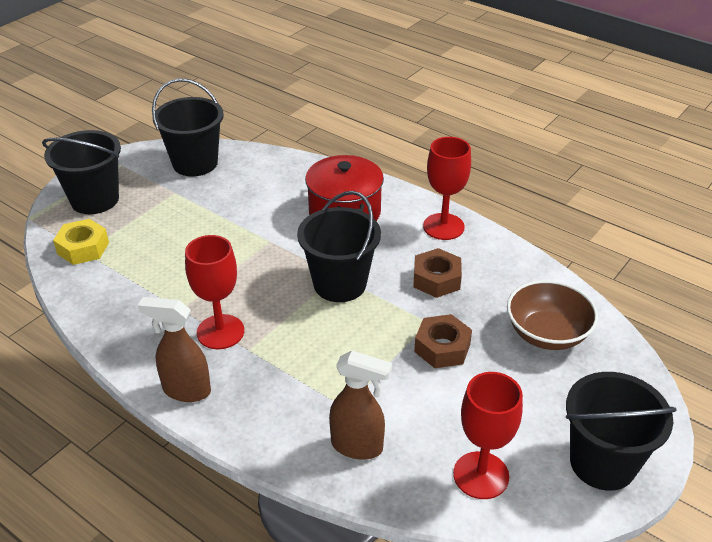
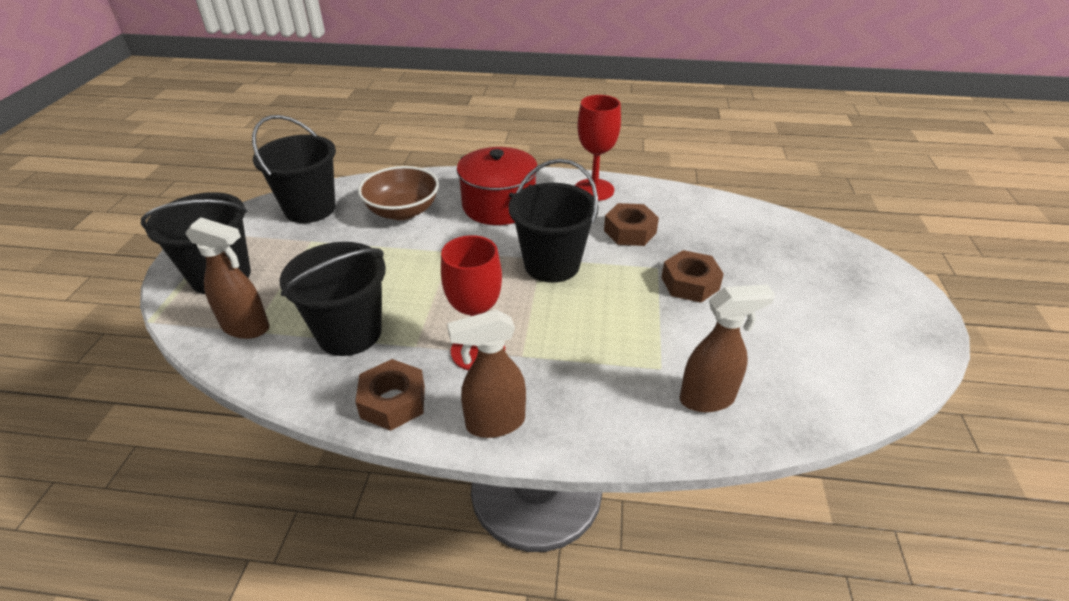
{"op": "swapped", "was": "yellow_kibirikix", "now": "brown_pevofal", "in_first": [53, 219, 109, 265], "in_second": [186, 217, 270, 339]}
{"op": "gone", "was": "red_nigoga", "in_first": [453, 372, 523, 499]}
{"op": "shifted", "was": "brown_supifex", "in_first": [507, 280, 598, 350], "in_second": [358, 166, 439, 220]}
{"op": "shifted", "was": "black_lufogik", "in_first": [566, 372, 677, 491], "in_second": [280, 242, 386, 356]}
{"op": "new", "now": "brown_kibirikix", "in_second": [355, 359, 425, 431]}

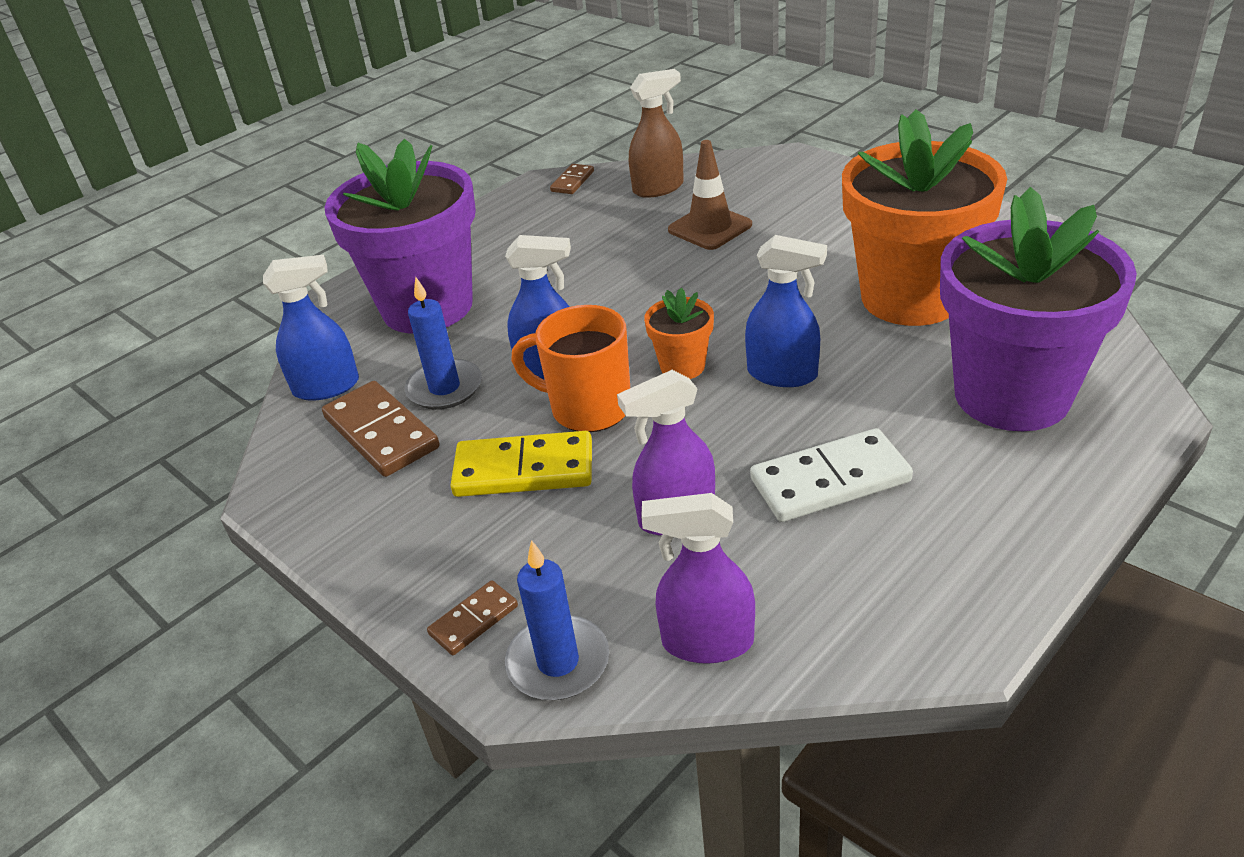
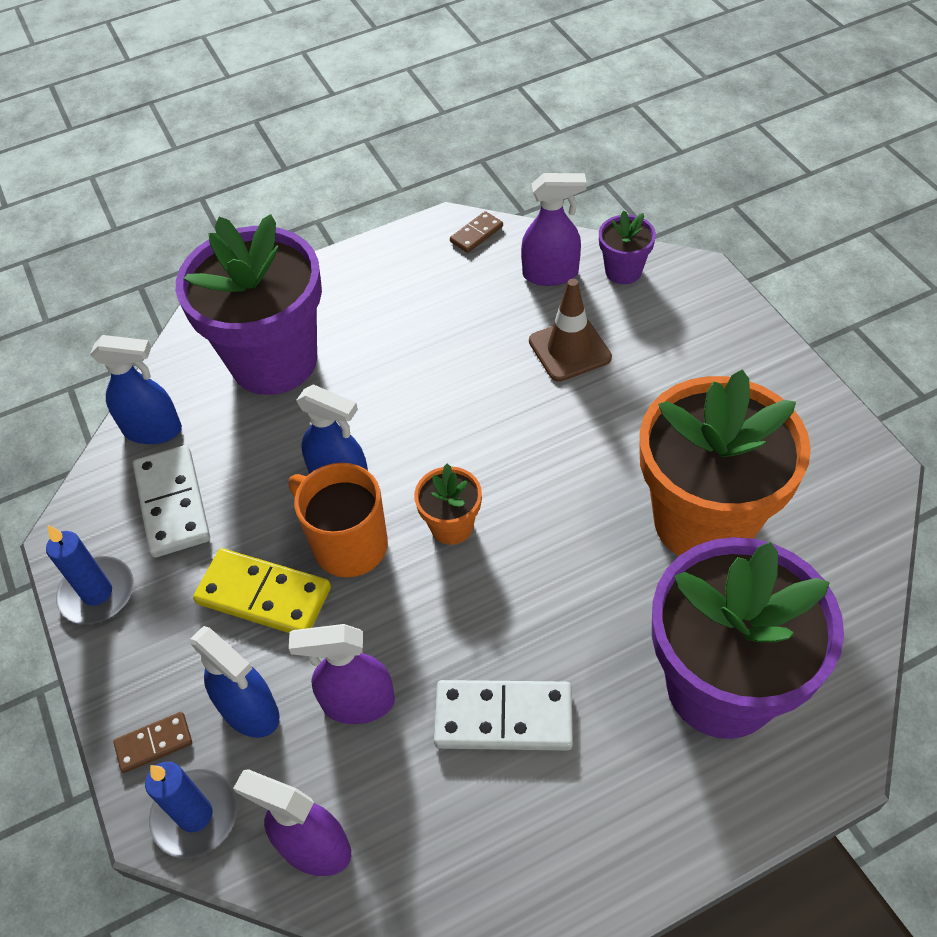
{"op": "repainted", "was": "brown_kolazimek", "now": "white_kolazimek", "in_first": [322, 381, 440, 477], "in_second": [133, 445, 210, 558]}
{"op": "shifted", "was": "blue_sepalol", "in_first": [405, 277, 482, 410], "in_second": [46, 525, 134, 625]}
{"op": "repainted", "was": "brown_pevofal", "now": "purple_pevofal", "in_first": [629, 69, 684, 198], "in_second": [521, 173, 587, 286]}
{"op": "shifted", "was": "blue_pevofal", "in_first": [745, 235, 827, 387], "in_second": [190, 626, 280, 738]}
{"op": "new", "now": "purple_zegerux", "in_second": [599, 210, 656, 284]}

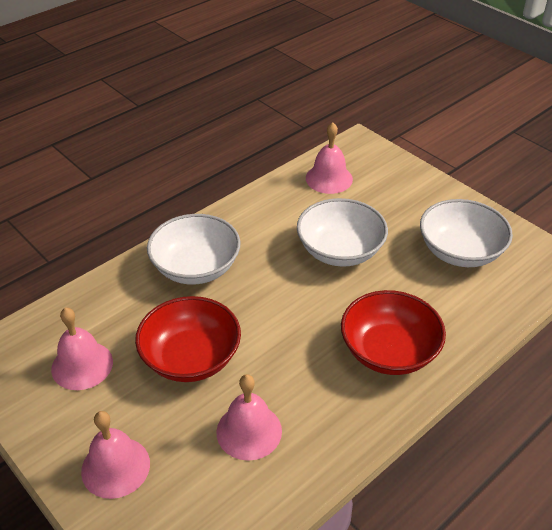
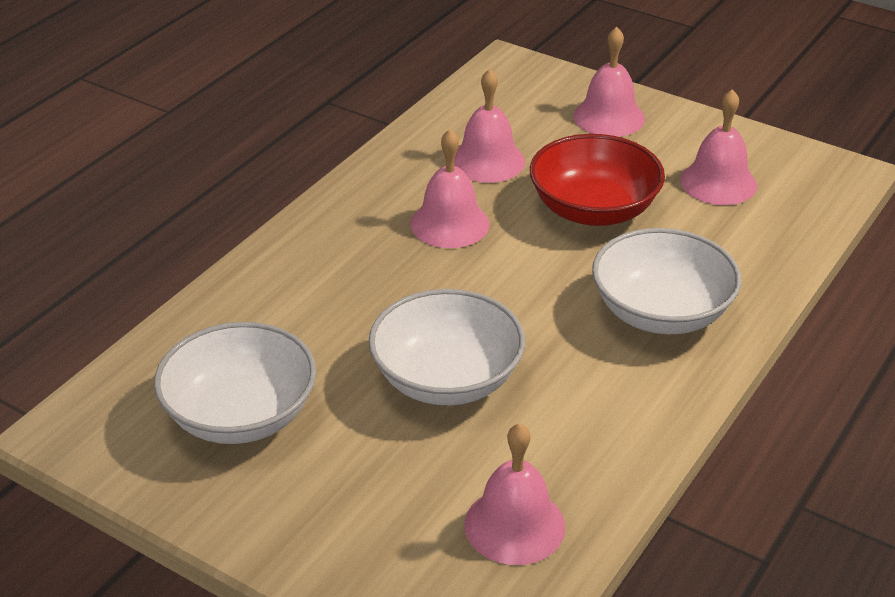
{"op": "gone", "was": "red_supifex", "in_first": [341, 290, 446, 375]}
{"op": "new", "now": "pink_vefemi", "in_second": [410, 129, 490, 248]}

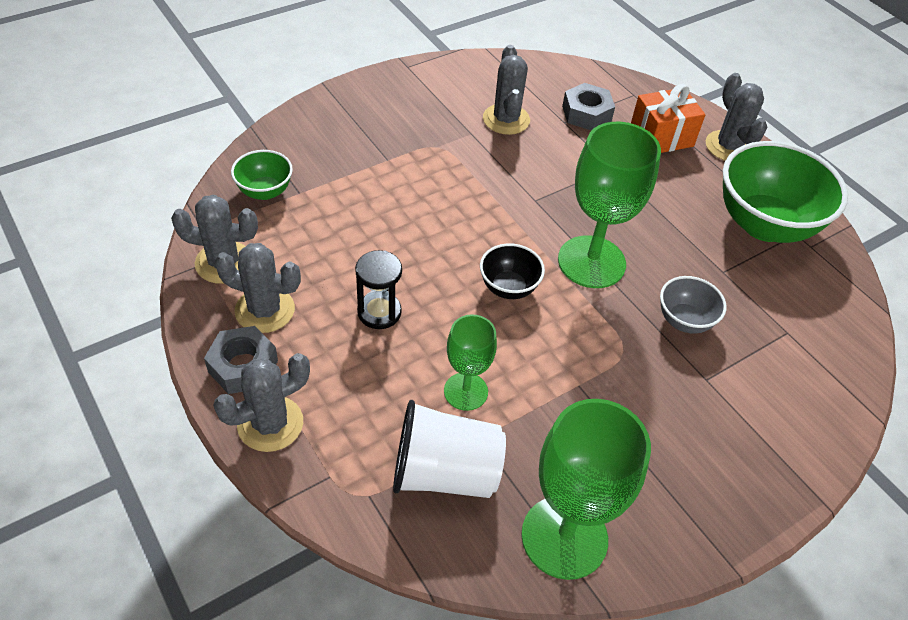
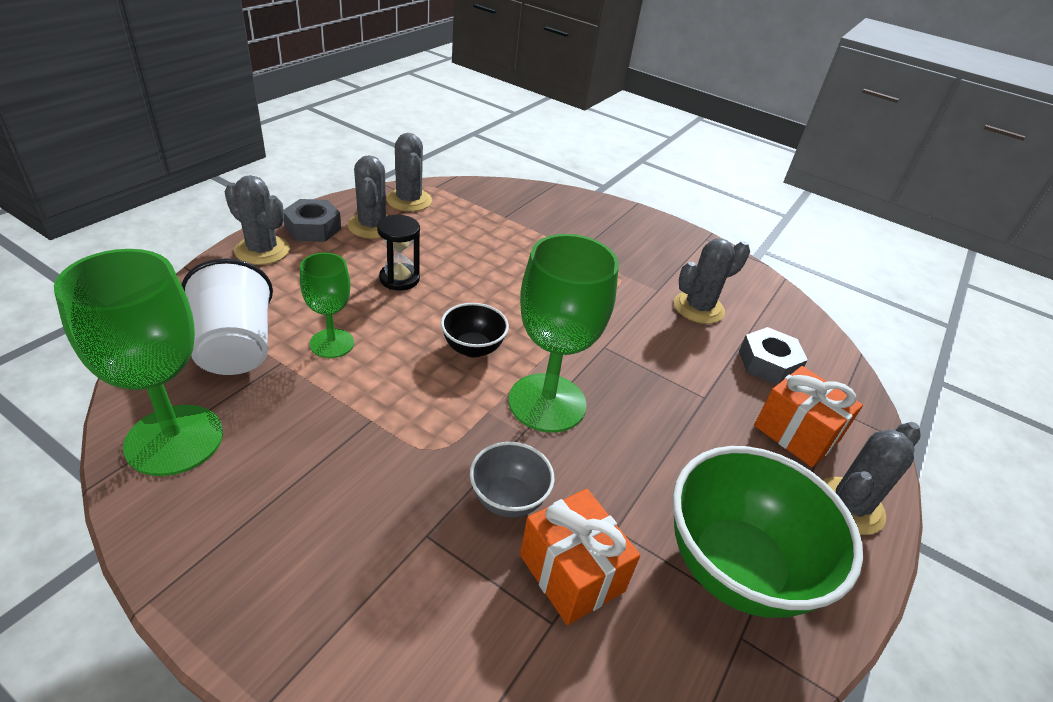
{"op": "gone", "was": "green_supifex", "in_first": [231, 150, 293, 200]}
{"op": "new", "now": "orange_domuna", "in_second": [520, 489, 640, 625]}

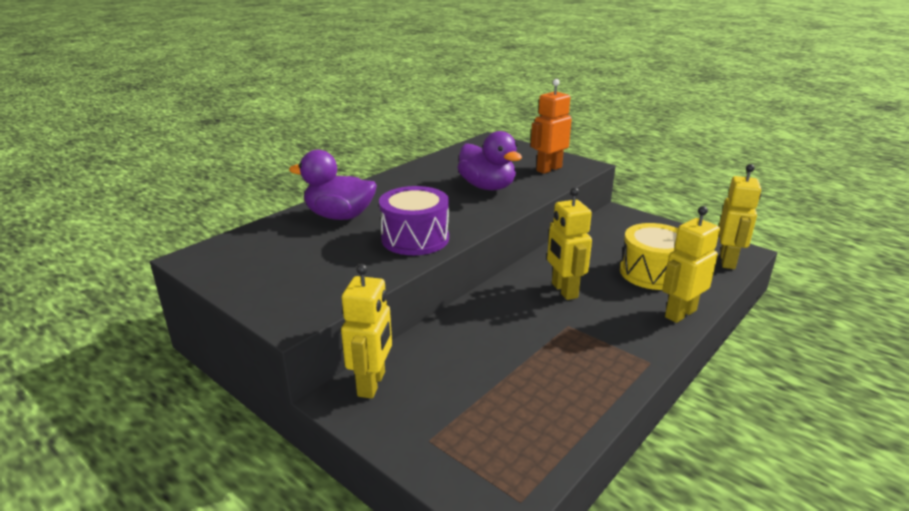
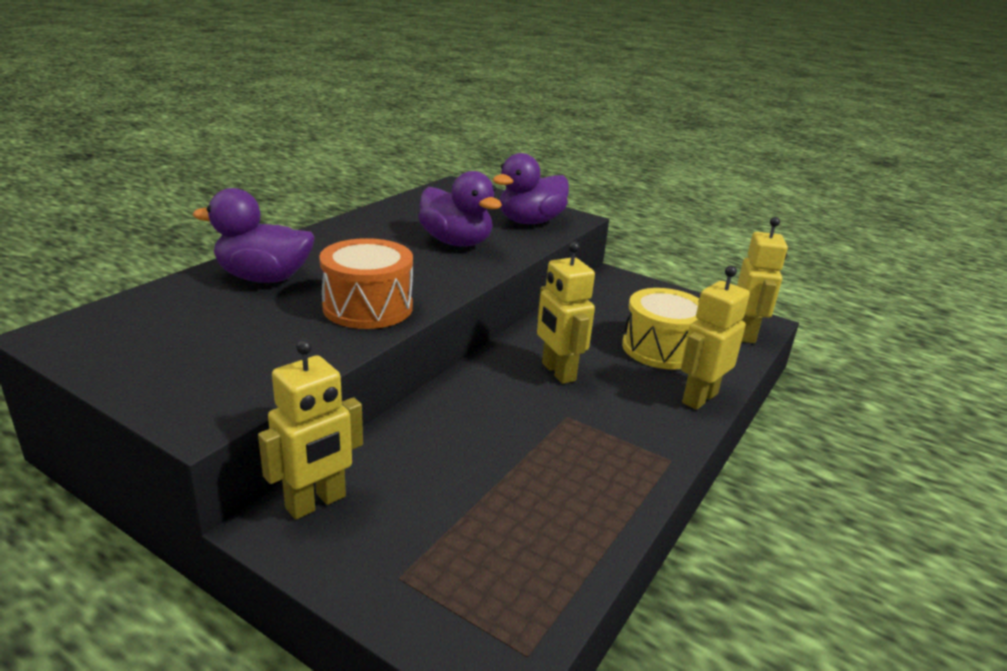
{"op": "rotated", "was": "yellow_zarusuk", "in_first": [341, 264, 392, 399], "in_second": [258, 339, 363, 519], "clockwise": 45}
{"op": "repainted", "was": "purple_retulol", "now": "orange_retulol", "in_first": [379, 186, 449, 255], "in_second": [319, 238, 413, 329]}
{"op": "swapped", "was": "orange_zarusuk", "now": "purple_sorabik", "in_first": [531, 79, 572, 174], "in_second": [493, 153, 569, 224]}

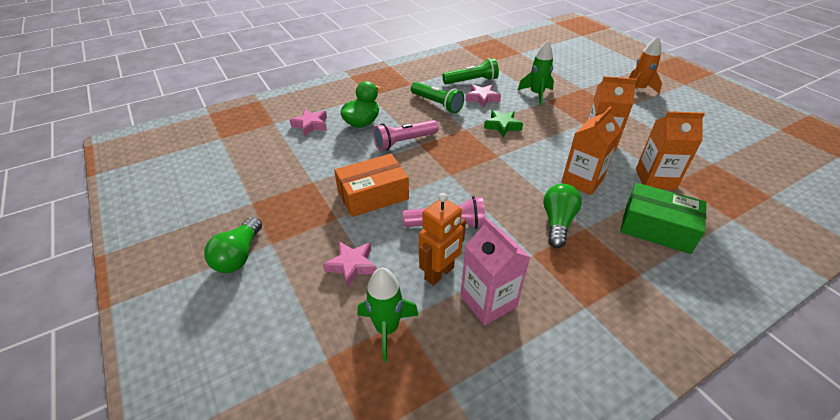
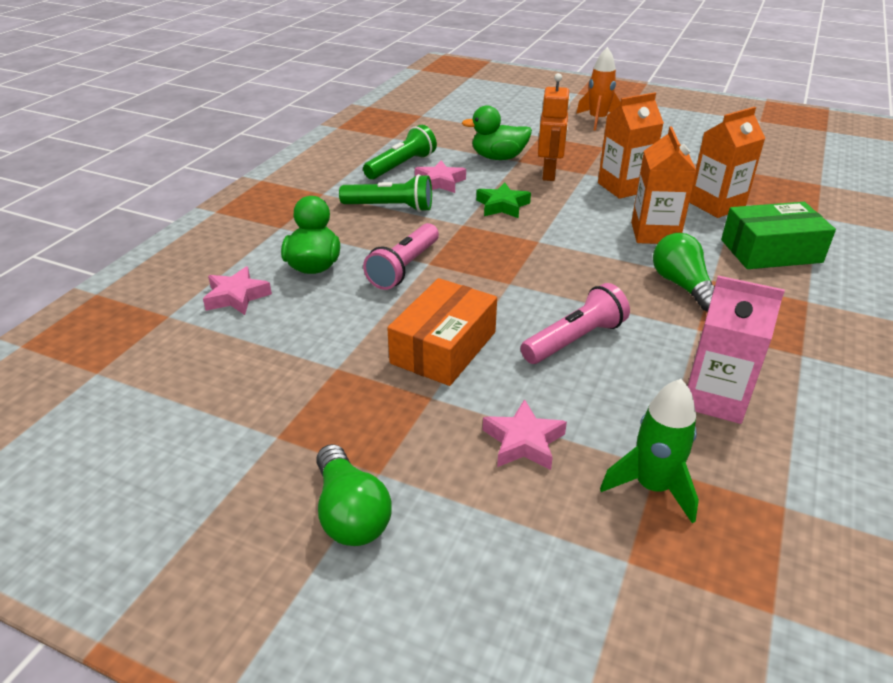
{"op": "shifted", "was": "orange_zarusuk", "in_first": [419, 193, 466, 285], "in_second": [538, 73, 570, 181]}
{"op": "swapped", "was": "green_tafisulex", "now": "green_sorabik", "in_first": [518, 41, 554, 105], "in_second": [462, 105, 532, 160]}

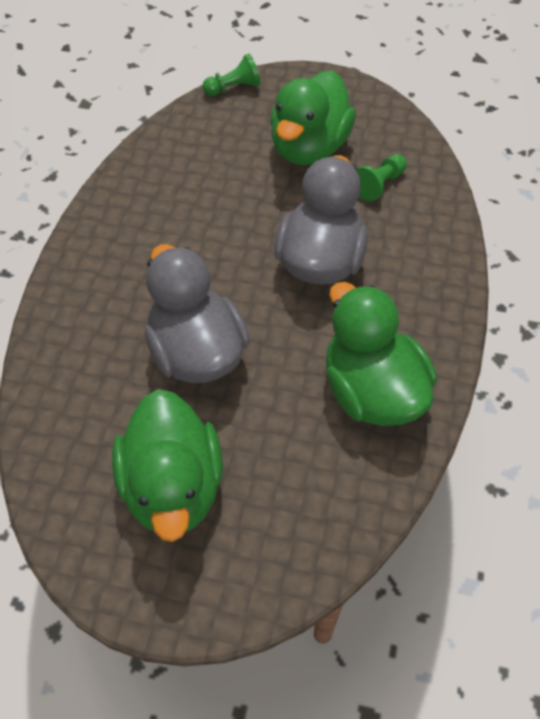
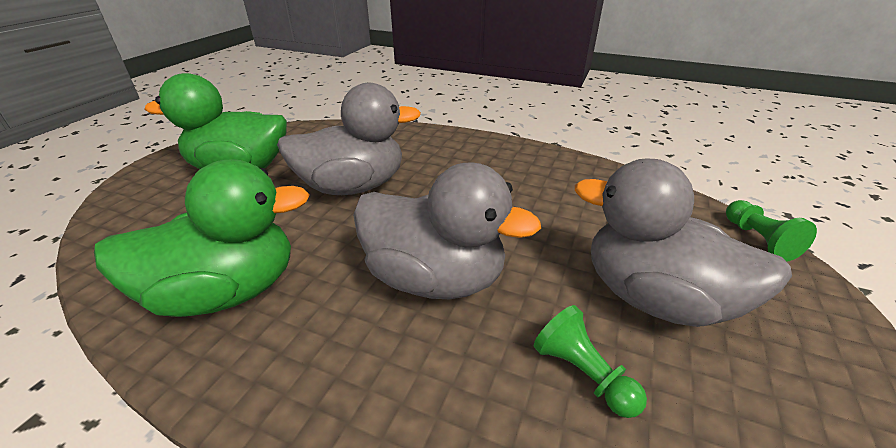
{"op": "repainted", "was": "green_sorabik", "now": "grey_sorabik", "in_first": [270, 70, 356, 165], "in_second": [575, 158, 792, 327]}

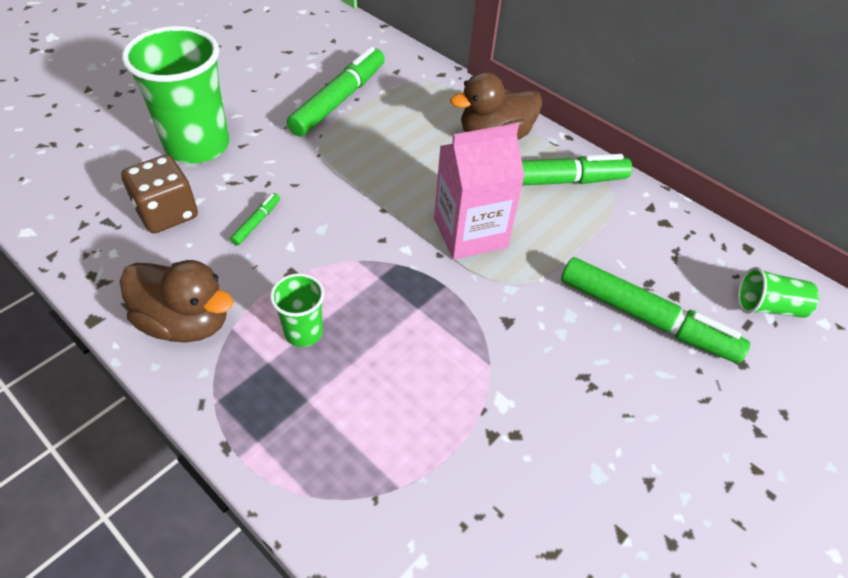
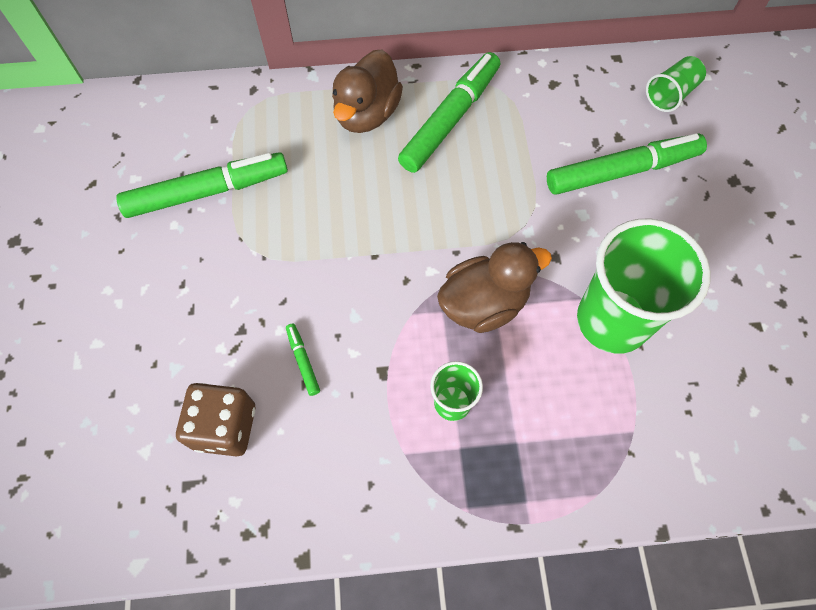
{"op": "shifted", "was": "brown_sorabik", "in_first": [120, 260, 234, 343], "in_second": [437, 242, 552, 333]}
{"op": "shifted", "was": "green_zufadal", "in_first": [122, 26, 230, 163], "in_second": [577, 219, 711, 354]}
{"op": "rotated", "was": "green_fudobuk", "in_first": [287, 47, 385, 137], "in_second": [116, 152, 288, 218], "clockwise": 90}
{"op": "gone", "was": "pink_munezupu", "in_first": [434, 123, 525, 260]}

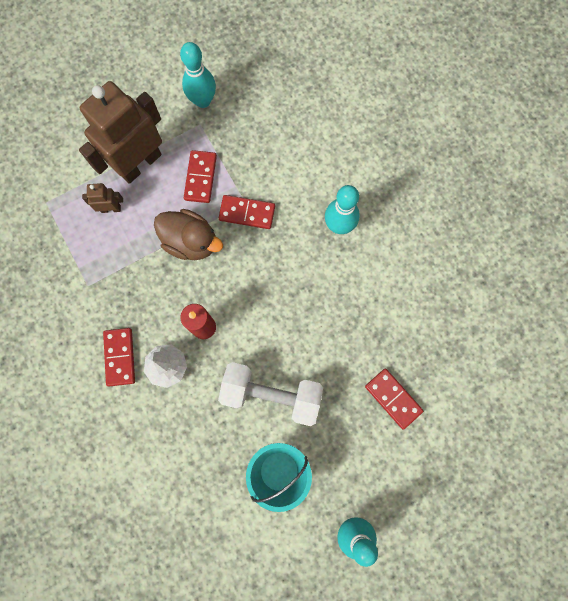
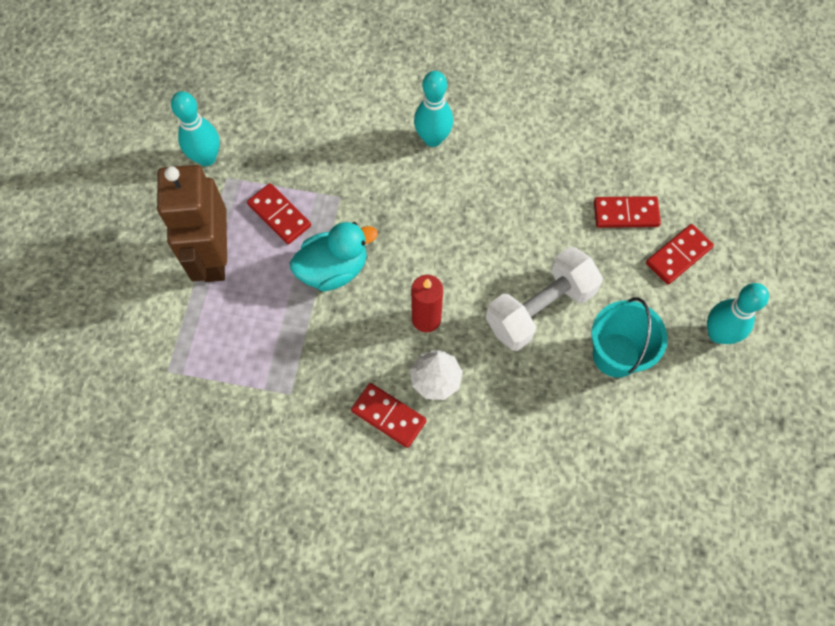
{"op": "gone", "was": "brown_zarusuk", "in_first": [82, 183, 123, 213]}
{"op": "repainted", "was": "brown_sorabik", "now": "turquoise_sorabik", "in_first": [154, 209, 223, 260], "in_second": [290, 222, 378, 292]}
{"op": "shifted", "was": "red_kolazimek", "in_first": [219, 195, 275, 229], "in_second": [646, 224, 714, 285]}

